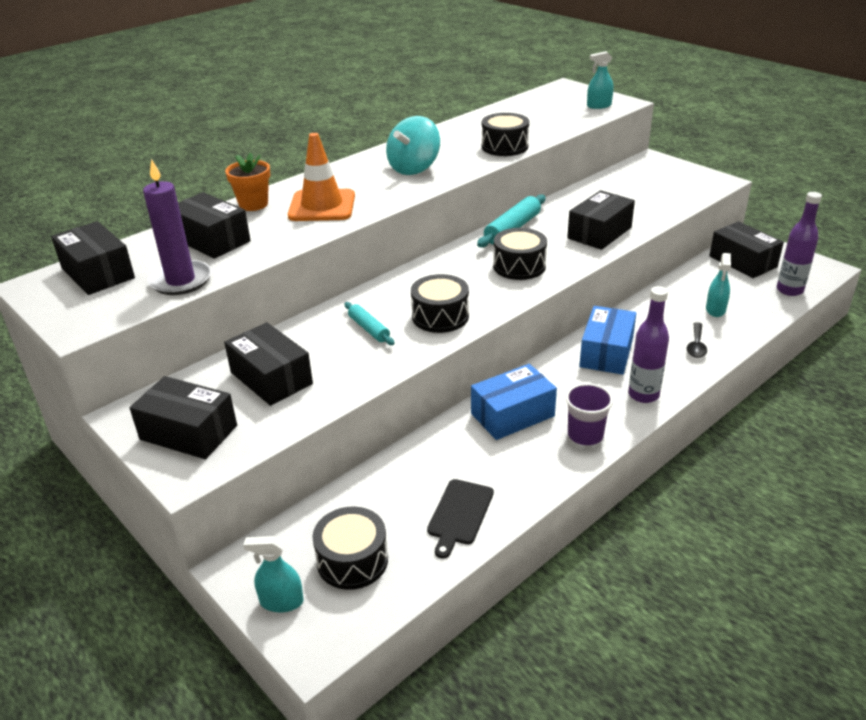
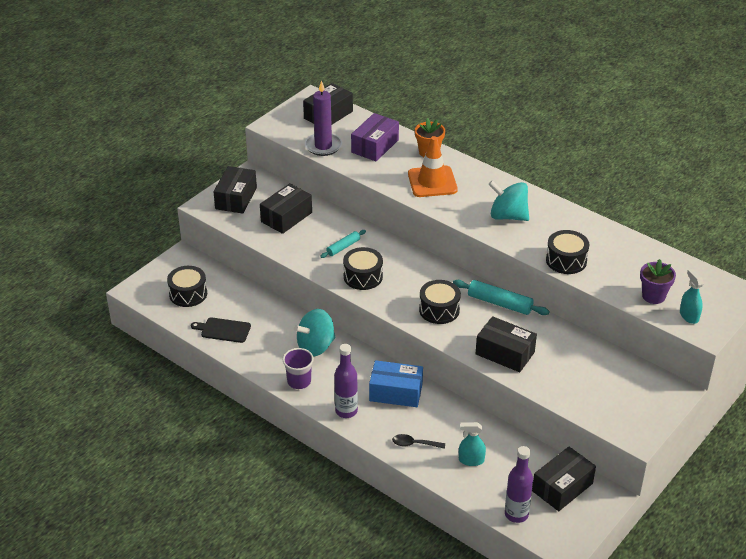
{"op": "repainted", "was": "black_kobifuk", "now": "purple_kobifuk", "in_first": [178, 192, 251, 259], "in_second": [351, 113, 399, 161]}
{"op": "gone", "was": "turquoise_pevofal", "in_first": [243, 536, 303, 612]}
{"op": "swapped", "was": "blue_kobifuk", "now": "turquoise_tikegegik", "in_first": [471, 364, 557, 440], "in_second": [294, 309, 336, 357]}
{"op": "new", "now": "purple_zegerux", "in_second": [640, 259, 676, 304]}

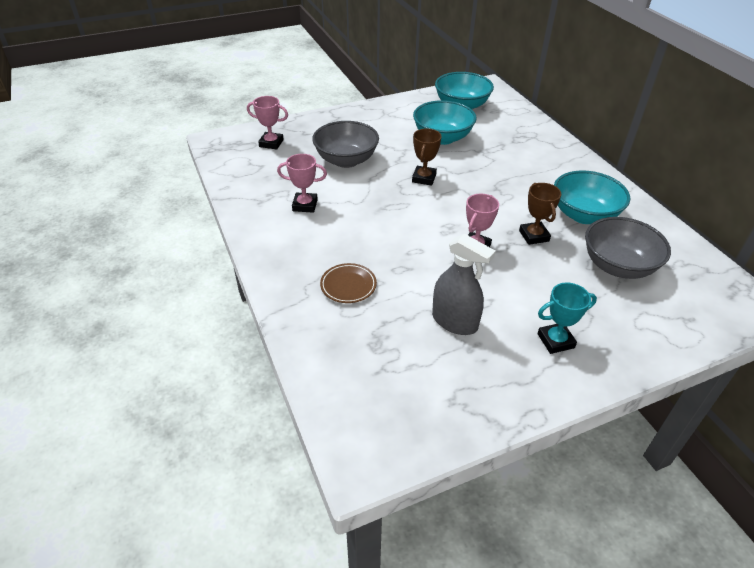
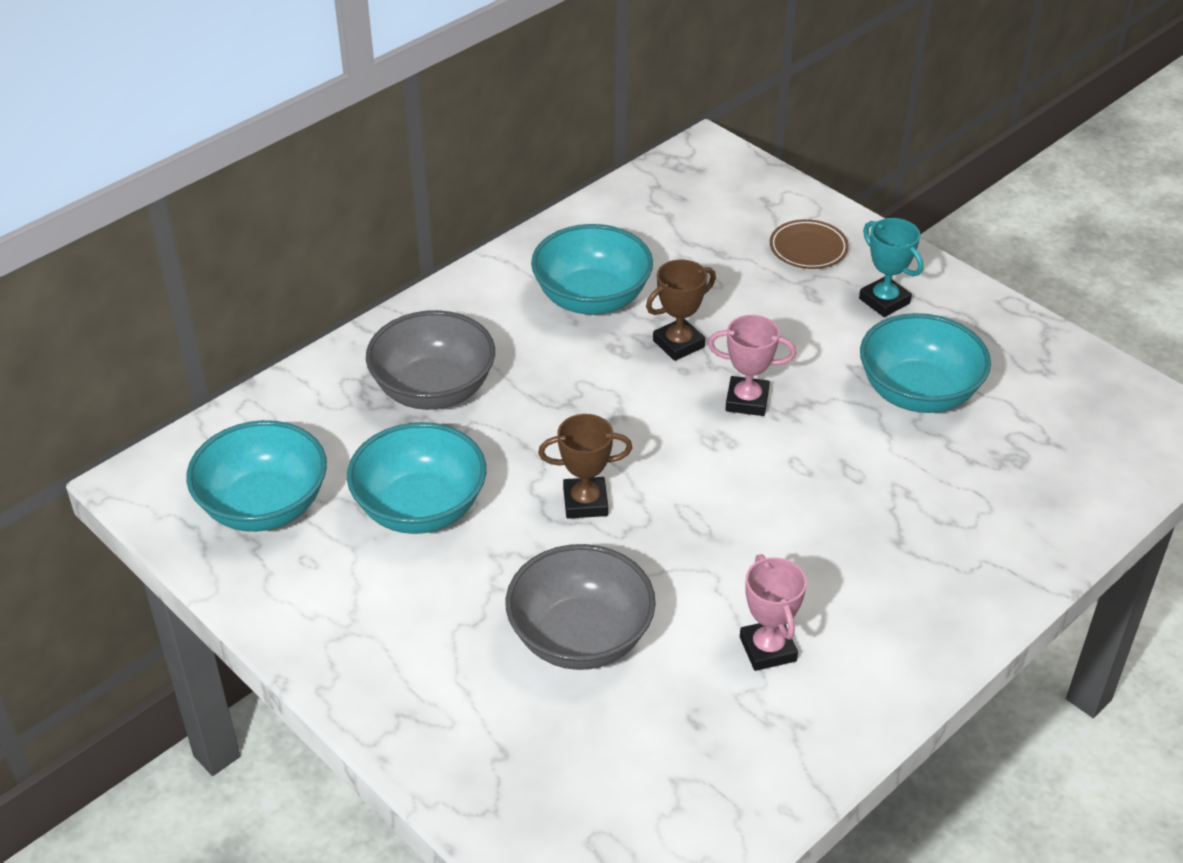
{"op": "gone", "was": "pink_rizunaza", "in_first": [247, 96, 288, 149]}
{"op": "shifted", "was": "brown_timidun", "in_first": [320, 263, 377, 303], "in_second": [770, 219, 849, 269]}
{"op": "swapped", "was": "grey_pevofal", "now": "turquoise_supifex", "in_first": [432, 234, 496, 335], "in_second": [860, 313, 991, 413]}
{"op": "shifted", "was": "grey_supifex", "in_first": [585, 217, 671, 279], "in_second": [366, 310, 495, 410]}

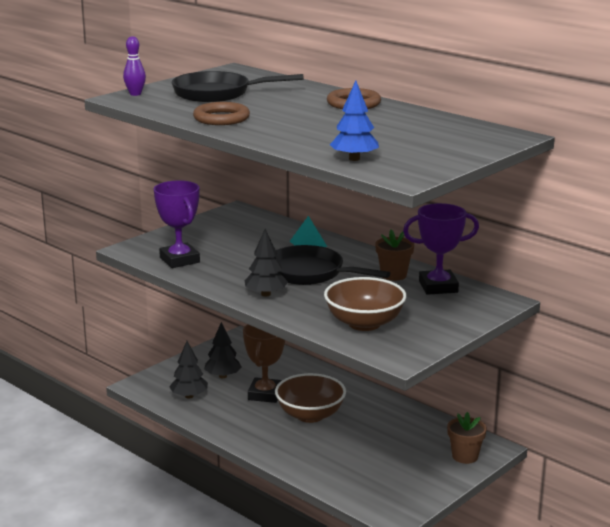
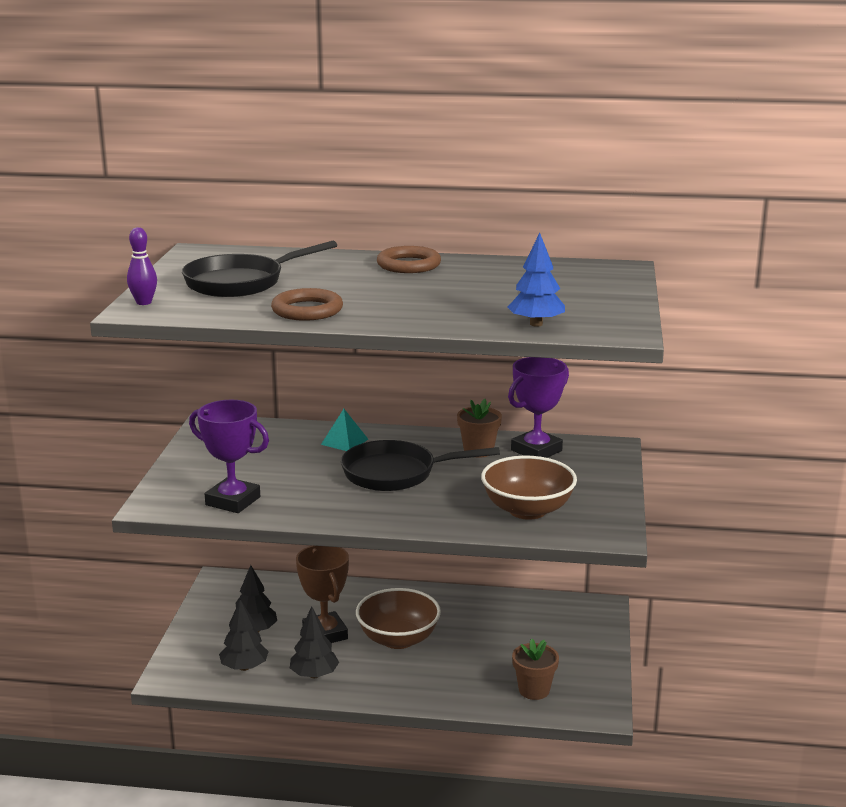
{"op": "shifted", "was": "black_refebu", "in_first": [244, 229, 288, 297], "in_second": [290, 606, 339, 678]}
{"op": "shifted", "was": "brown_zegerux", "in_first": [447, 412, 487, 464], "in_second": [512, 638, 559, 700]}

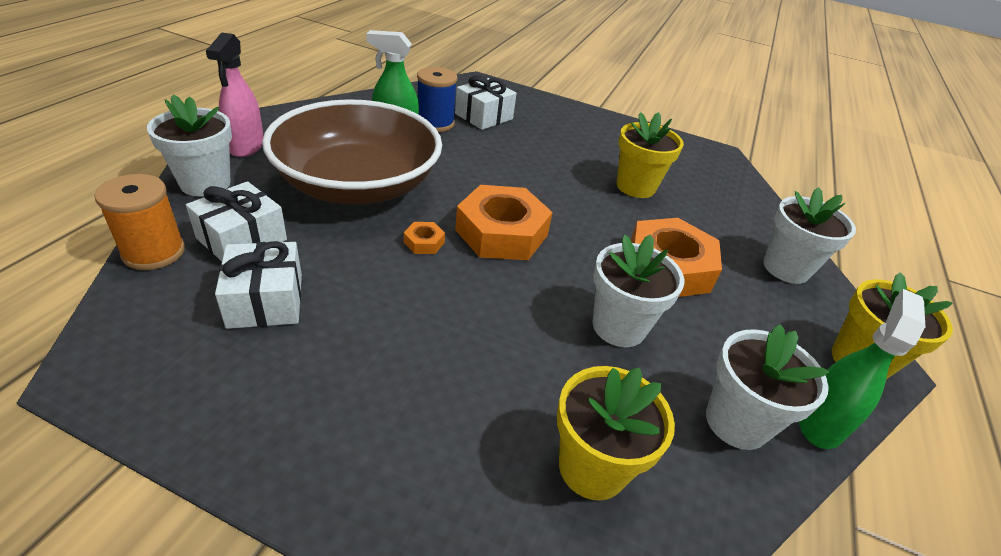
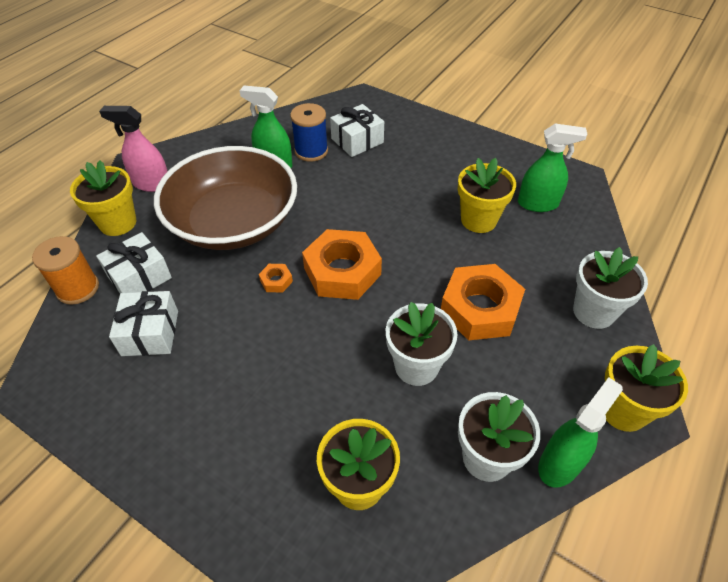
{"op": "repainted", "was": "white_zegerux", "now": "yellow_zegerux", "in_first": [147, 95, 232, 196], "in_second": [70, 161, 136, 236]}
{"op": "rotated", "was": "pink_pevofal", "in_first": [206, 32, 264, 157], "in_second": [99, 106, 168, 192], "clockwise": 90}
{"op": "new", "now": "green_pevofal", "in_second": [518, 124, 587, 212]}

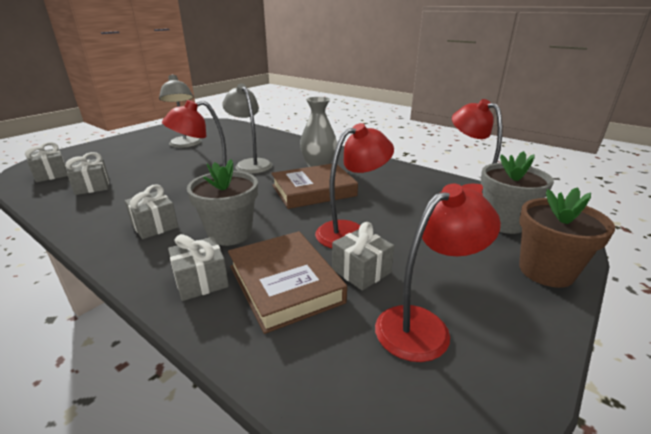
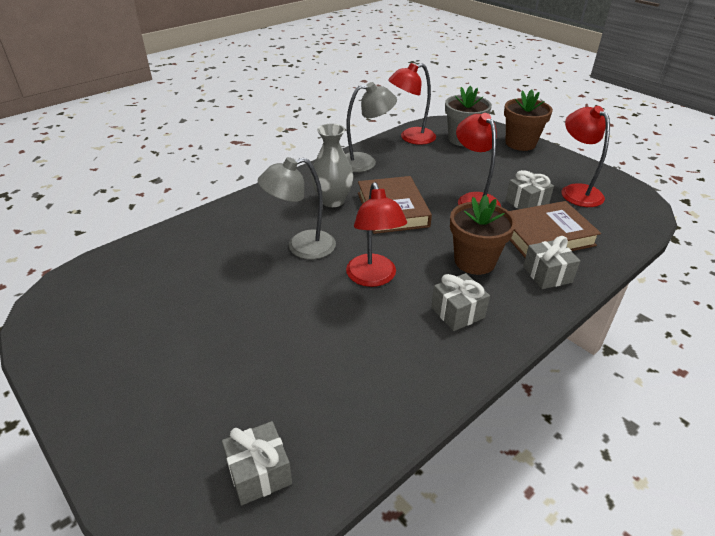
{"op": "gone", "was": "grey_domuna", "in_first": [65, 152, 109, 195]}
{"op": "shifted", "was": "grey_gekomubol", "in_first": [159, 74, 202, 148], "in_second": [345, 82, 397, 172]}
{"op": "repainted", "was": "grey_zegerux", "now": "brown_zegerux", "in_first": [187, 159, 258, 246], "in_second": [450, 195, 516, 275]}

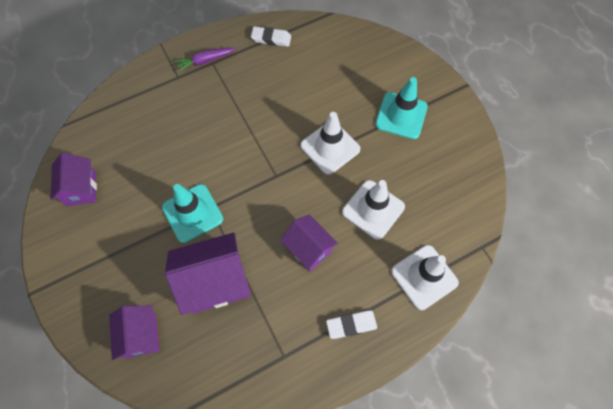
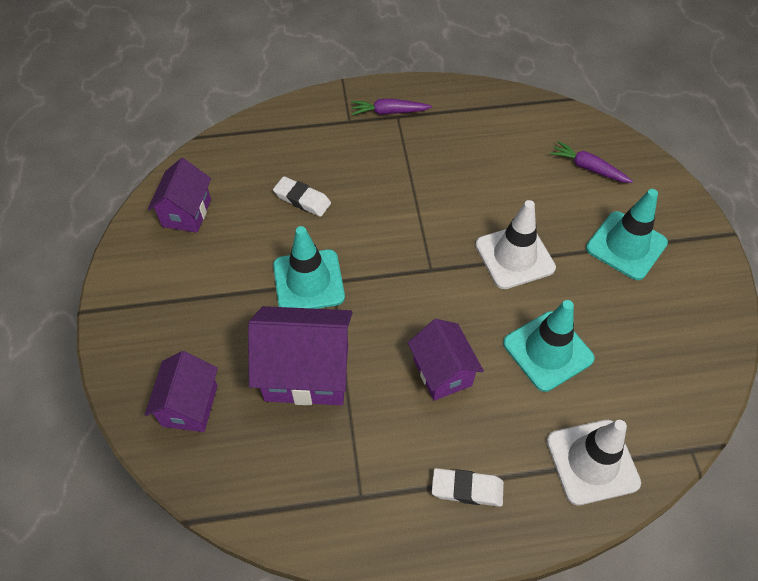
{"op": "shifted", "was": "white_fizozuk", "in_first": [251, 26, 291, 47], "in_second": [273, 176, 331, 217]}
{"op": "repainted", "was": "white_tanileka", "now": "turquoise_tanileka", "in_first": [342, 180, 405, 240], "in_second": [503, 300, 595, 392]}
{"op": "new", "now": "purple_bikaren", "in_second": [550, 141, 633, 183]}

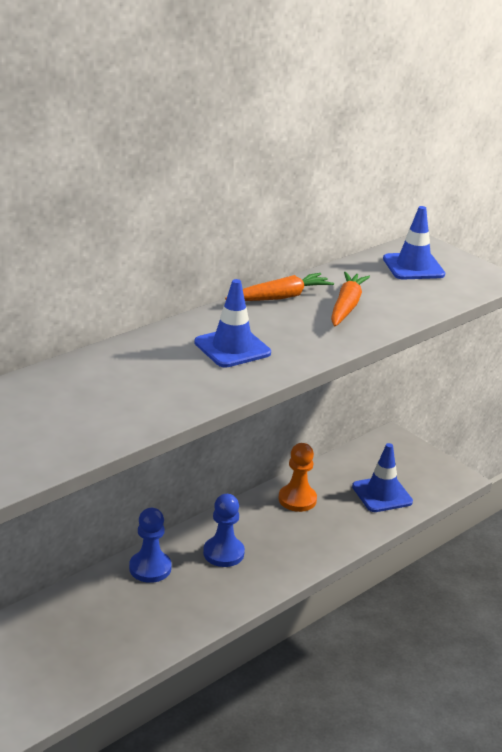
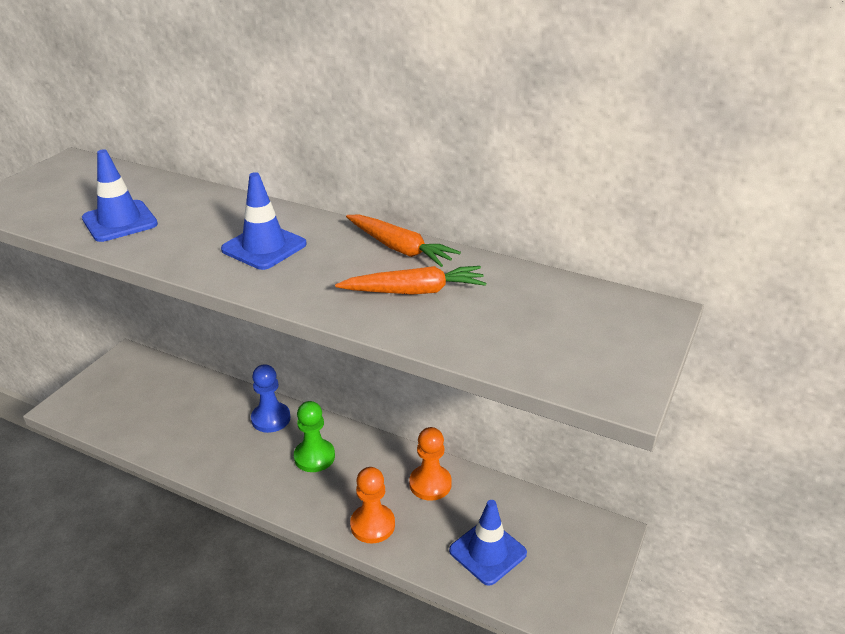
{"op": "repainted", "was": "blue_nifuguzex", "now": "green_nifuguzex", "in_first": [203, 494, 245, 567], "in_second": [294, 401, 335, 472]}
{"op": "shifted", "was": "blue_tanileka", "in_first": [383, 206, 445, 279], "in_second": [82, 149, 158, 242]}
{"op": "new", "now": "orange_nifuguzex", "in_second": [350, 467, 395, 544]}

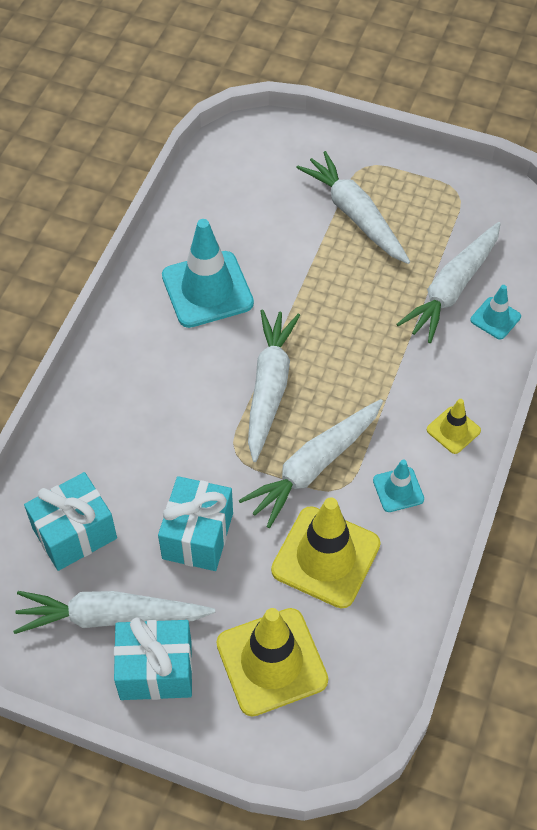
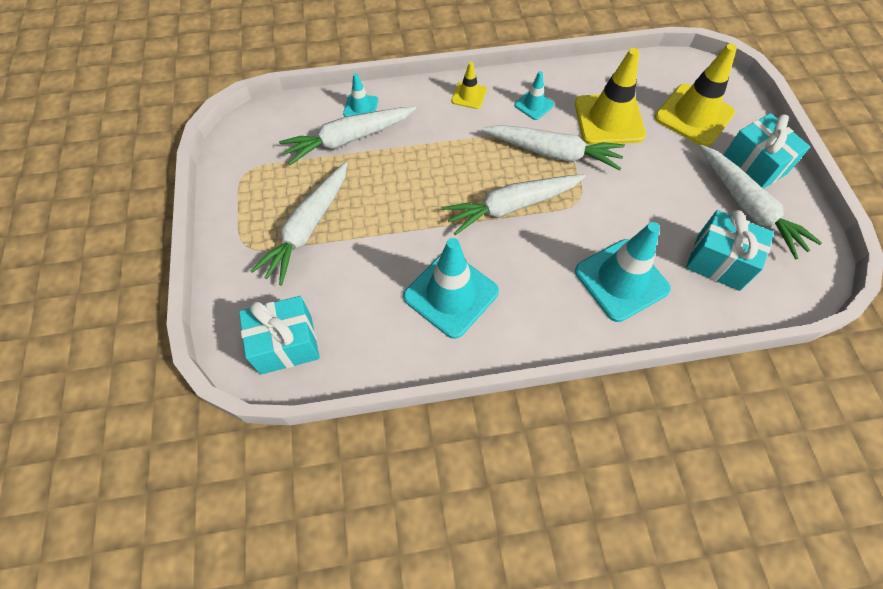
{"op": "shifted", "was": "turquoise_domuna", "in_first": [158, 476, 233, 571], "in_second": [239, 296, 320, 375]}
{"op": "rotated", "was": "white_bikaren", "in_first": [397, 222, 501, 343], "in_second": [279, 106, 416, 165], "clockwise": 150}
{"op": "new", "now": "turquoise_tanileka", "in_second": [575, 222, 671, 322]}

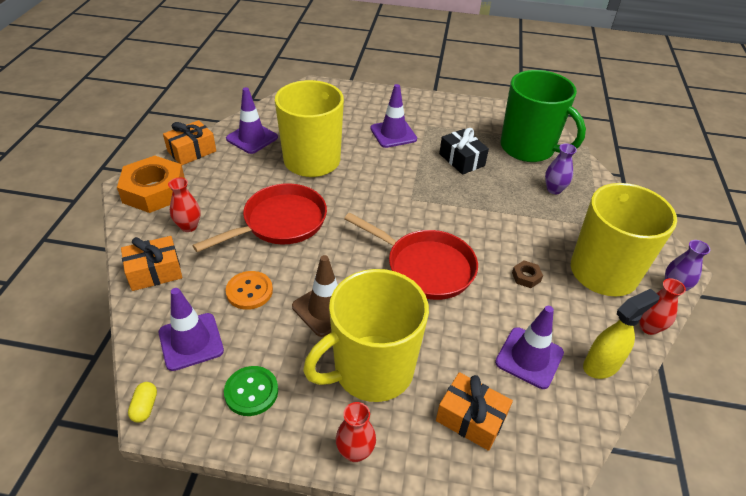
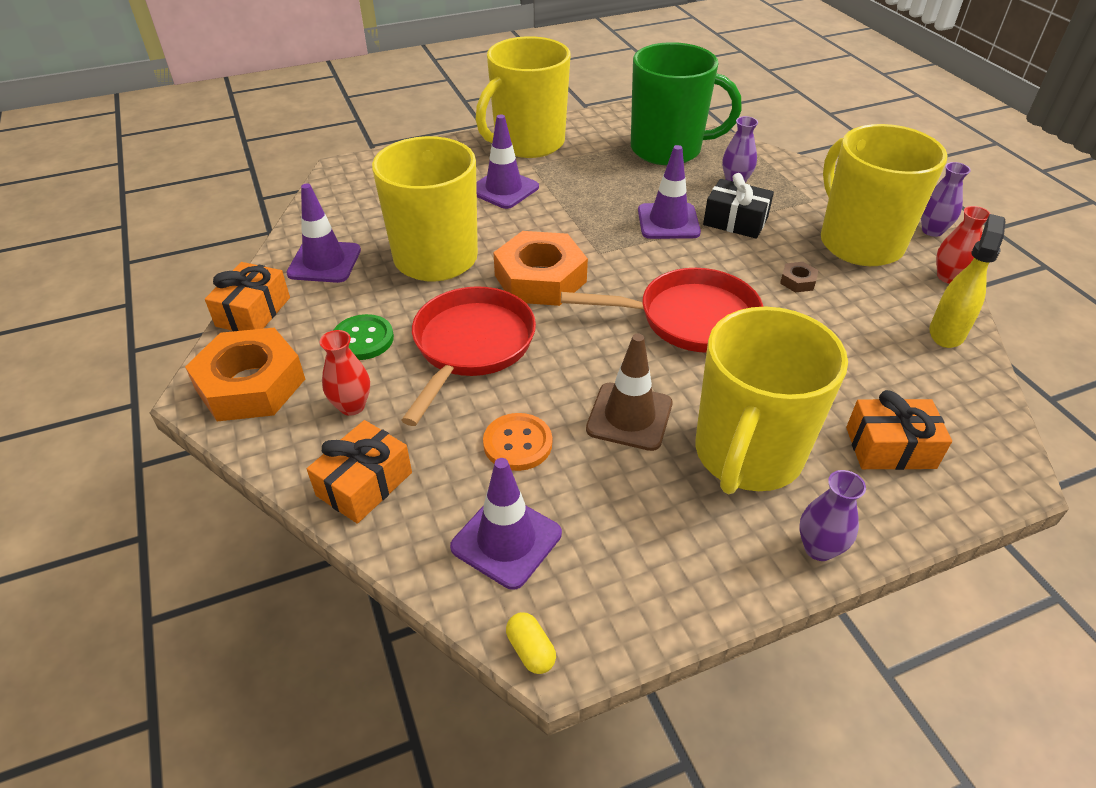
{"op": "shifted", "was": "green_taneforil", "in_first": [224, 366, 278, 416], "in_second": [334, 314, 394, 360]}
{"op": "repainted", "was": "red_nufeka", "now": "purple_nufeka", "in_first": [336, 402, 376, 462], "in_second": [799, 470, 866, 561]}
{"op": "shifted", "was": "black_domuna", "in_first": [439, 128, 489, 175], "in_second": [703, 173, 774, 239]}
{"op": "shifted", "was": "purple_tanileka", "in_first": [495, 306, 564, 389], "in_second": [638, 145, 701, 239]}
{"op": "new", "now": "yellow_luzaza", "in_second": [476, 36, 570, 158]}
{"op": "new", "now": "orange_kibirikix", "in_second": [493, 231, 588, 306]}

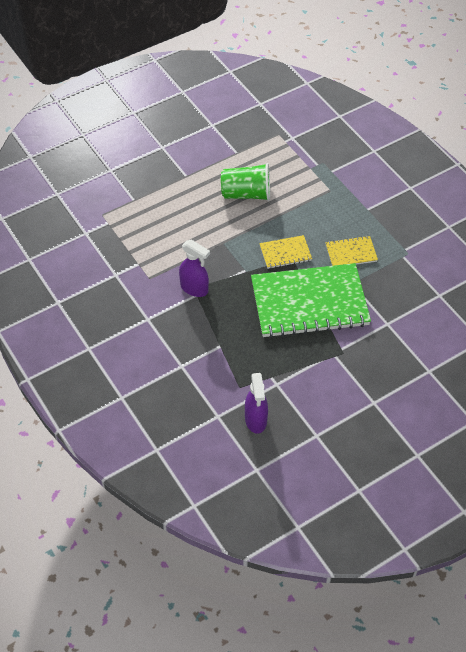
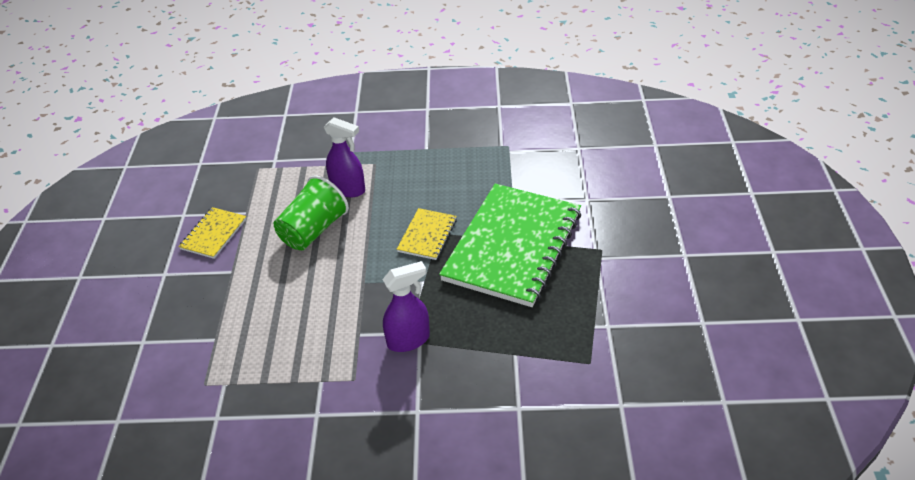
{"op": "shifted", "was": "purple_pevofal", "in_first": [245, 373, 268, 434], "in_second": [324, 117, 365, 197]}
{"op": "shifted", "was": "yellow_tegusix", "in_first": [325, 236, 378, 266], "in_second": [178, 207, 246, 259]}

